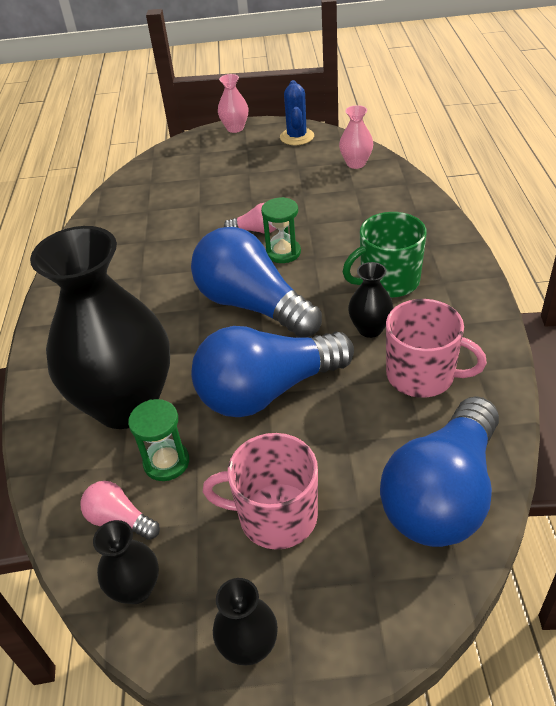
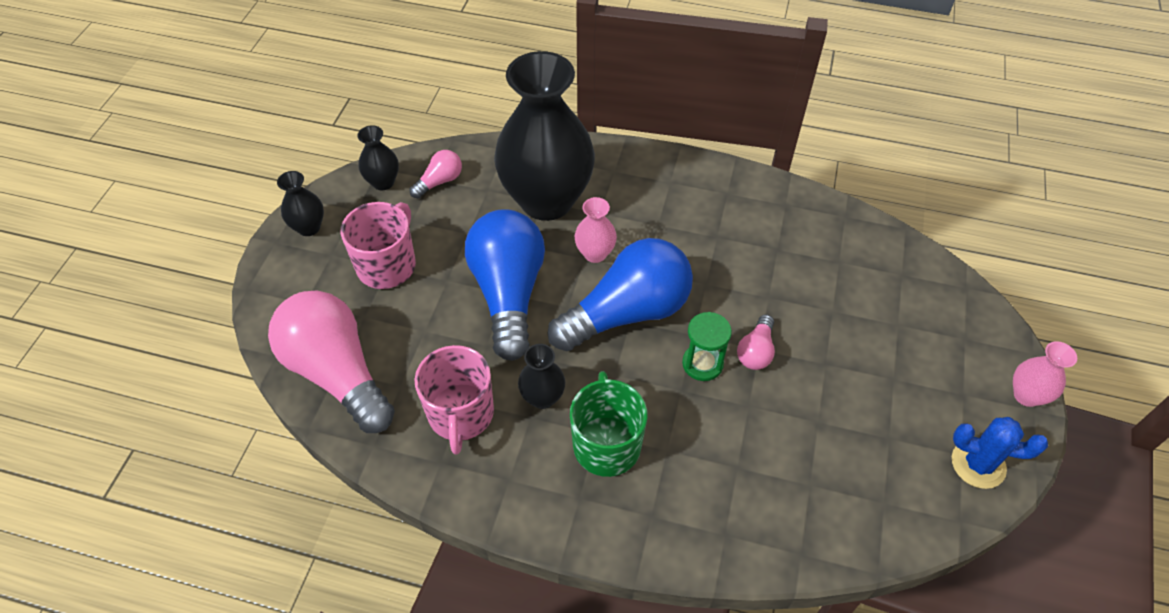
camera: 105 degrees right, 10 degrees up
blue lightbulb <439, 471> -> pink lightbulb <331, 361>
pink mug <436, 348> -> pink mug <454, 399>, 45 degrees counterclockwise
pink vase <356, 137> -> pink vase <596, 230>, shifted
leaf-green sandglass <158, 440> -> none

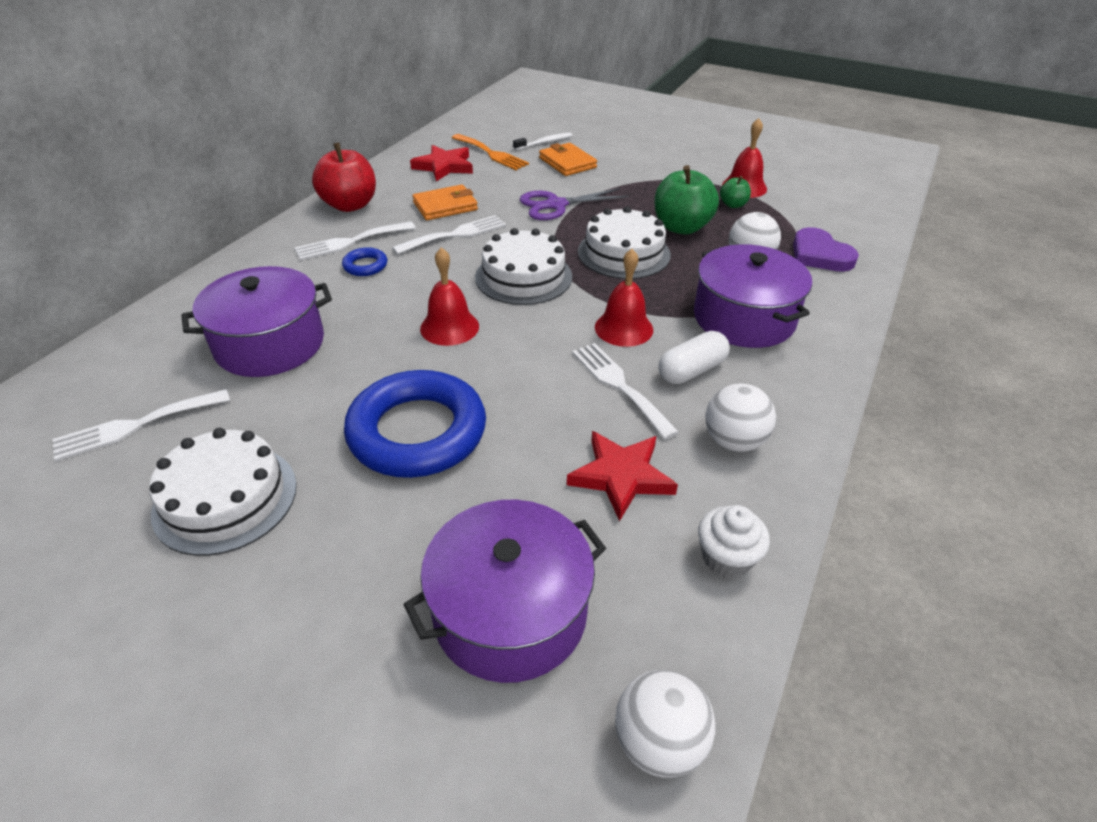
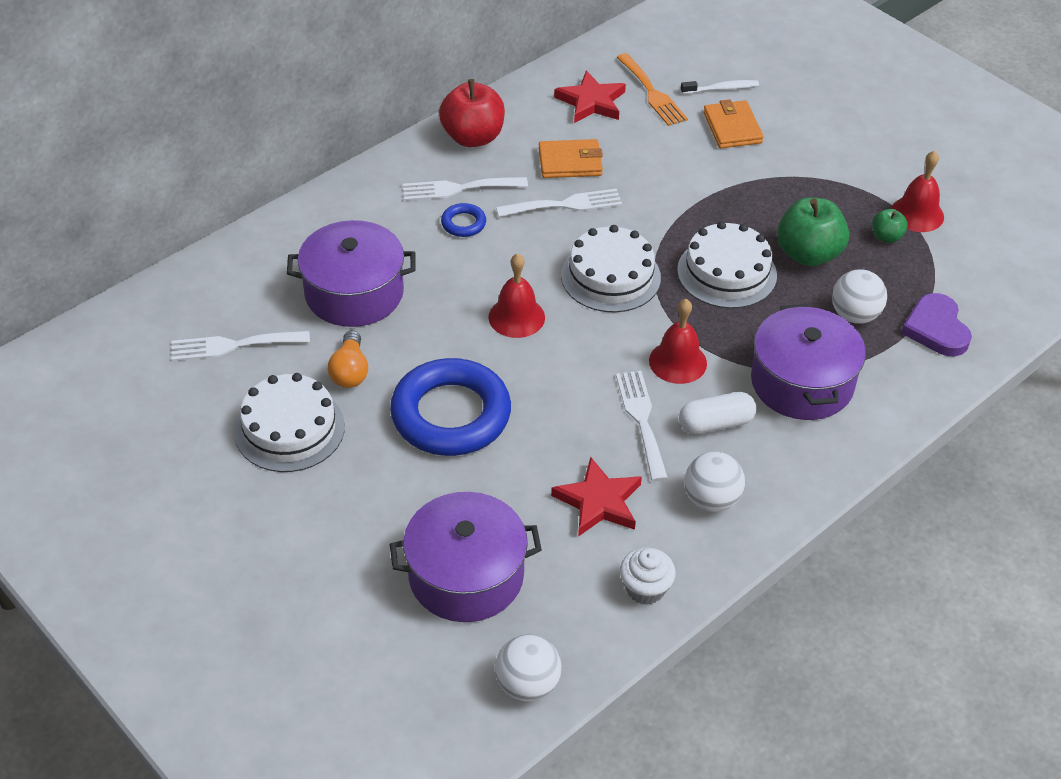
camera: 20 degrees right, 5 degrees up
none -> orange lightbulb <348, 359>
violet pair of scissors <574, 204> -> none

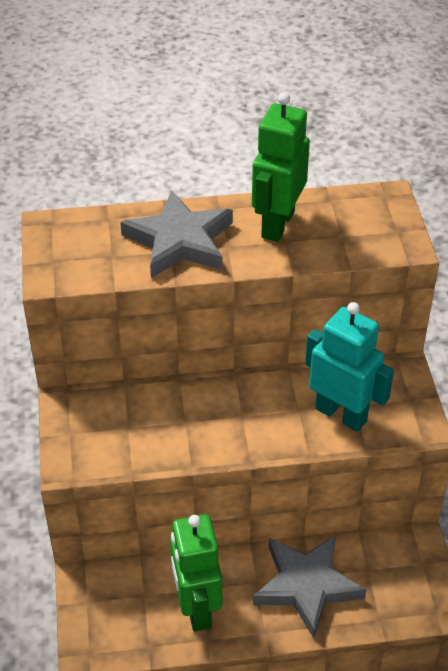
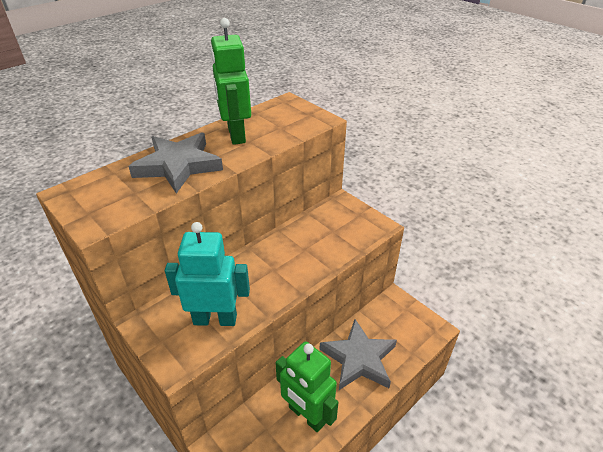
camera: 35 degrees left, 5 degrees down
turquoise robot figure <349, 367> -> turquoise robot figure <207, 274>, shifted

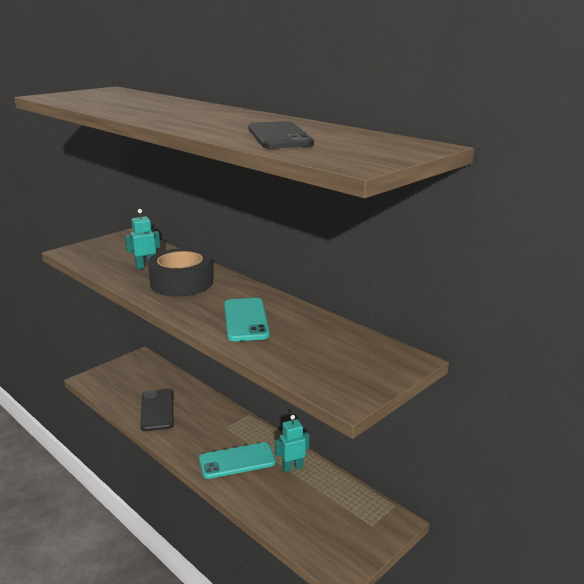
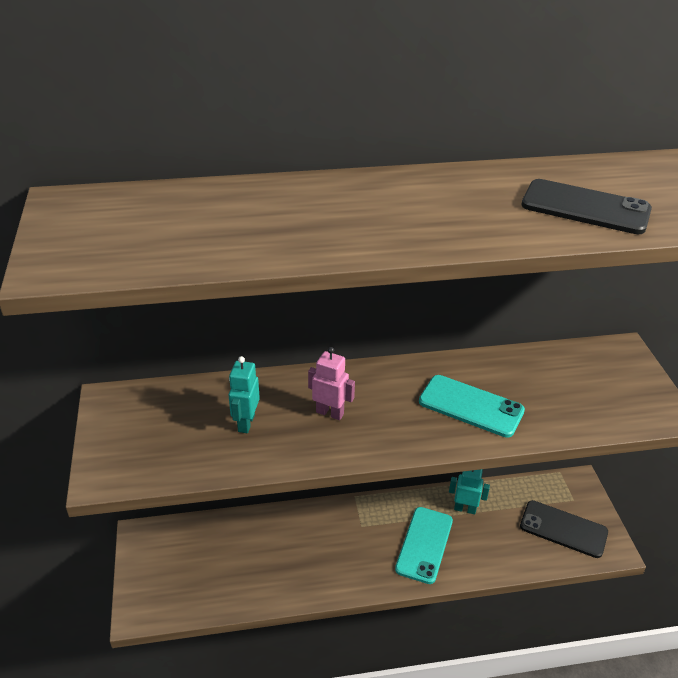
camera: 55 degrees left, 15 degrees up
black roll of tape <180, 272> -> pink robot figure <331, 383>
turquoise robot figure <292, 443> -> turquoise robot figure <469, 491>, 90 degrees clockwise
black phone <157, 410> -> black phone <564, 529>, shifted

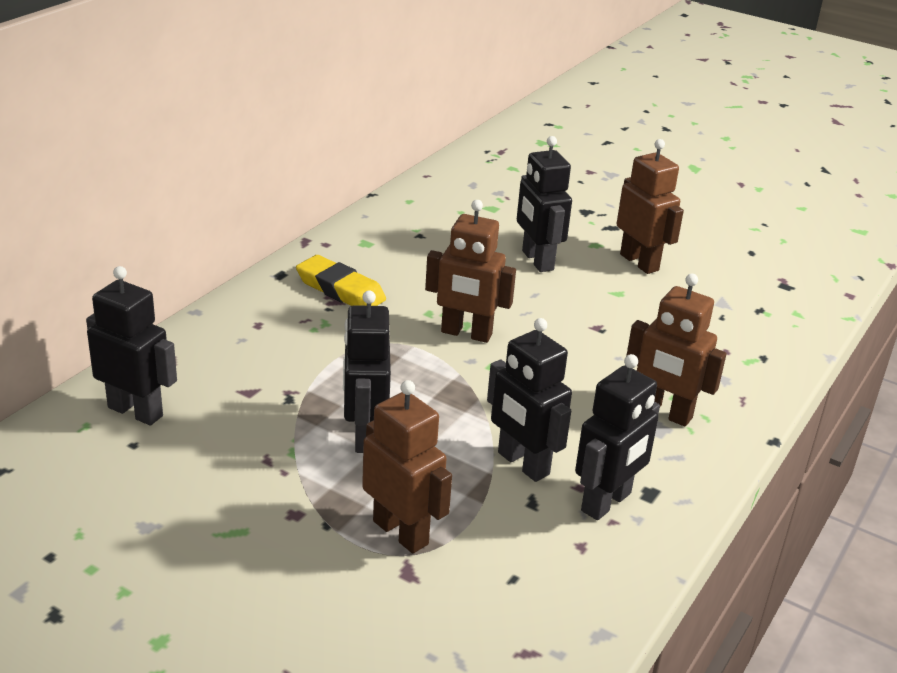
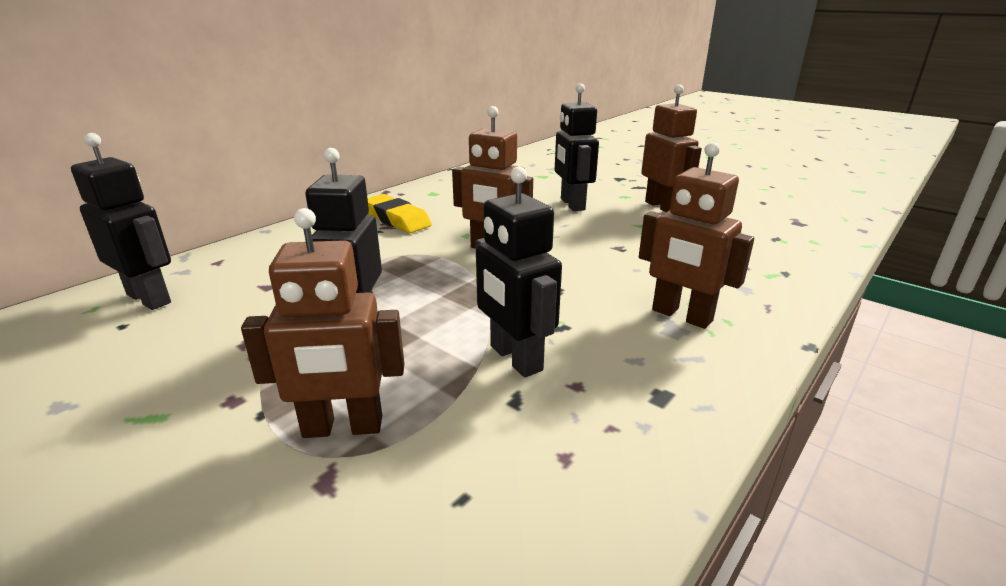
camera: 10 degrees right, 5 degrees down
brown robot figure <407, 466> -> brown robot figure <322, 323>, 120 degrees clockwise
black robot figure <617, 437> -> none

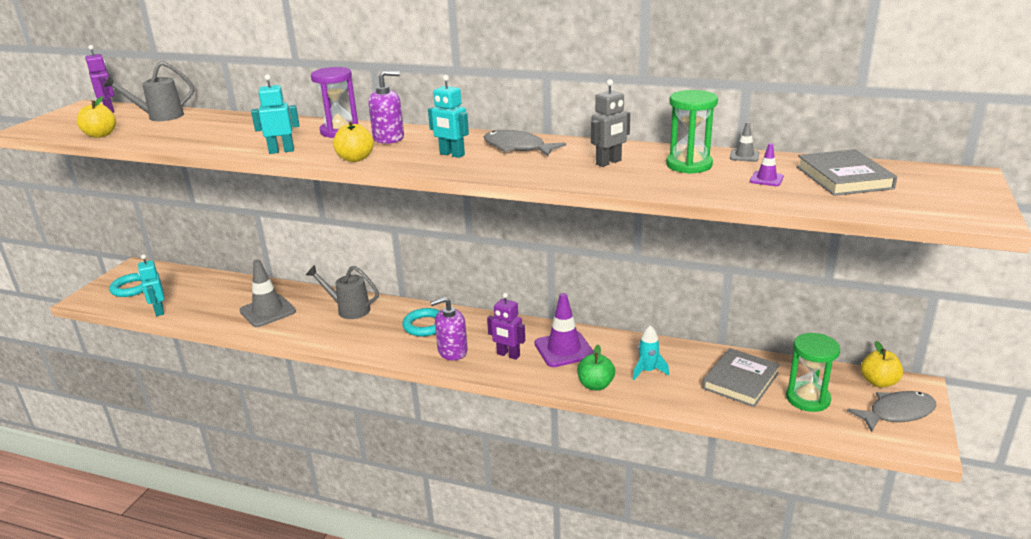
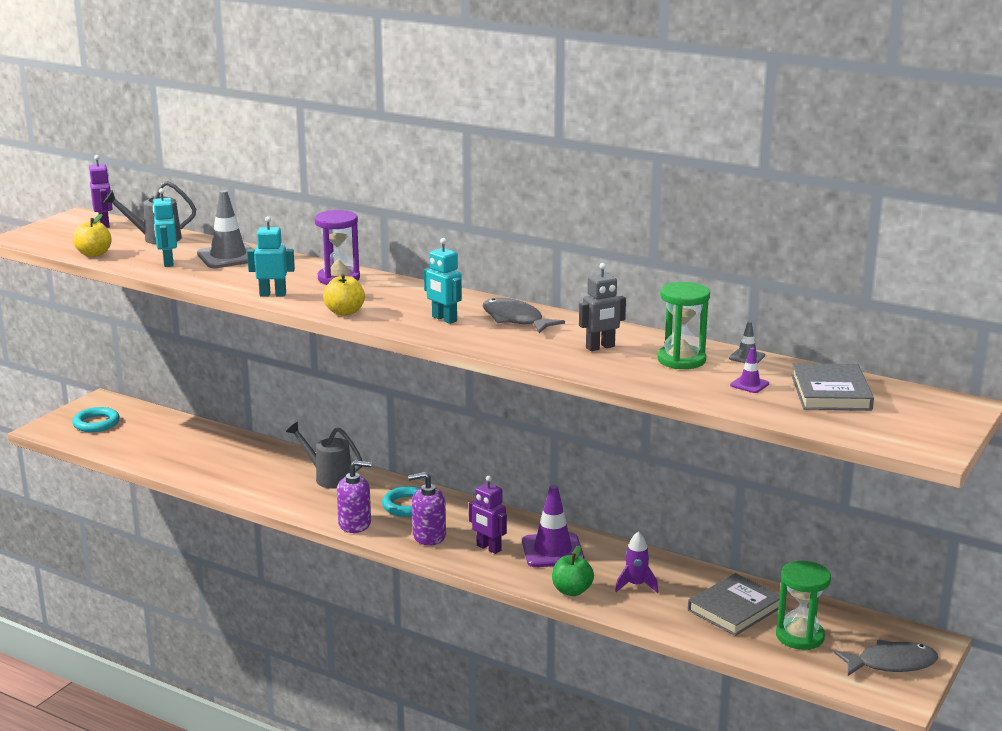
camera: 10 degrees right, 5 degrees down
turquoise robot figure <151, 285> -> turquoise robot figure <165, 227>, shifted
gray traffic cone <268, 293> -> gray traffic cone <224, 229>, shifted
violet soap dispenser <386, 107> -> violet soap dispenser <354, 496>, shifted
turquoise toy rocket <651, 352> -> violet toy rocket <636, 562>
yellow apple fruit <882, 364> -> none

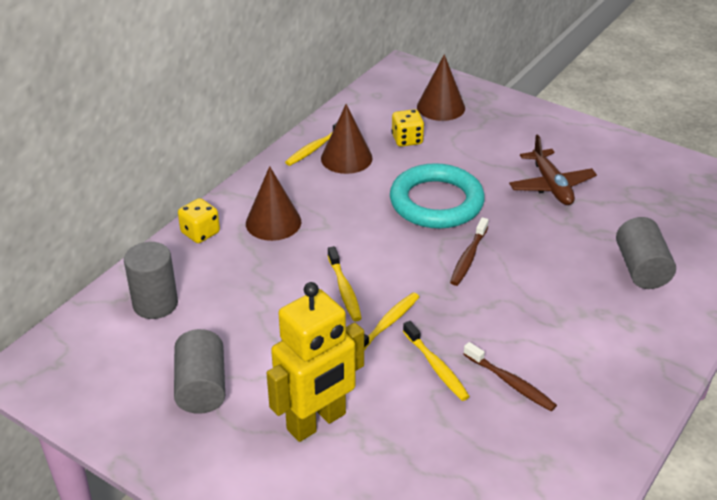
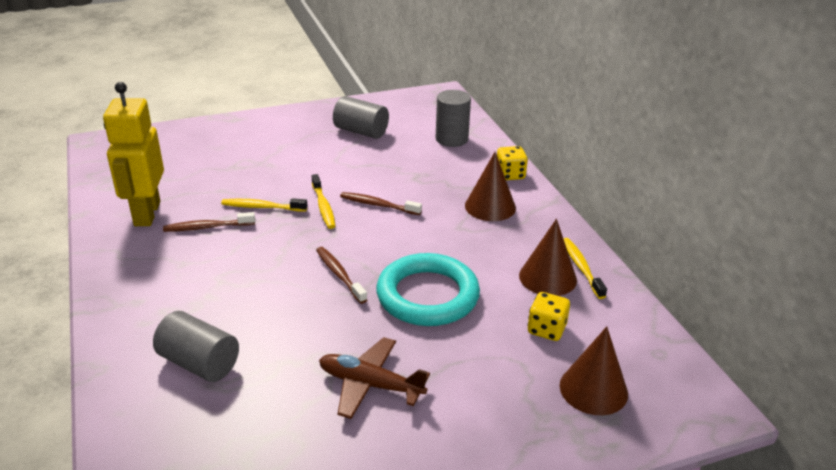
camera: 125 degrees right, 5 degrees down
yellow robot figure <315, 362> -> yellow robot figure <133, 154>, shifted
yellow tooth brush <344, 283> -> brown tooth brush <381, 203>

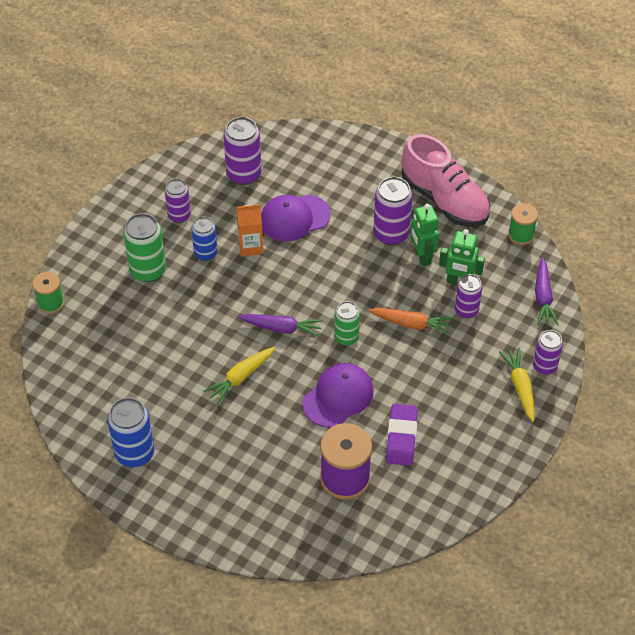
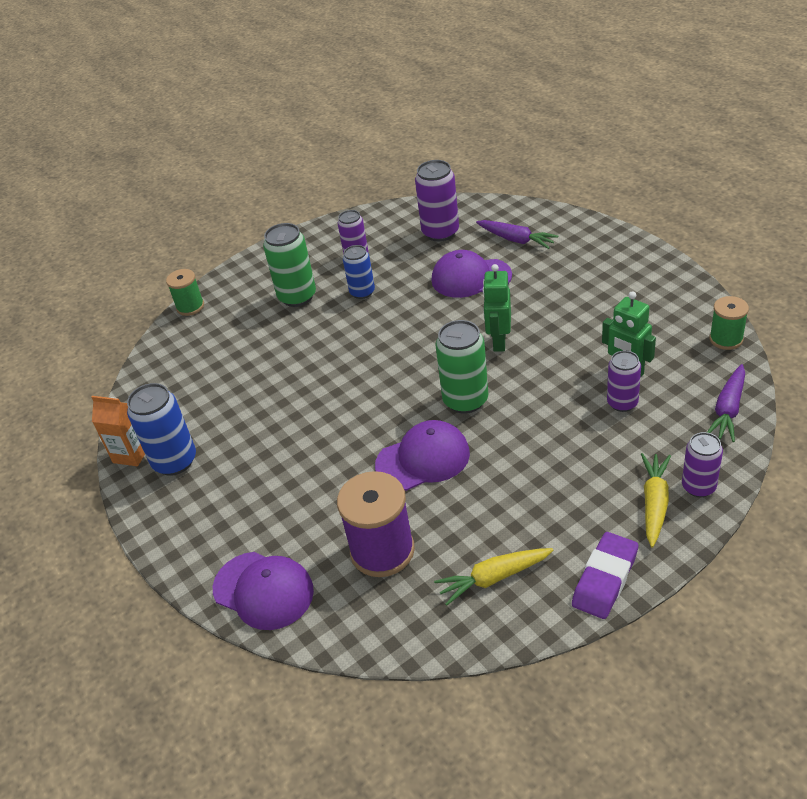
camera: 30 degrees right, 10 degrees down
orange milk carton <249, 230> -> orange milk carton <118, 431>, shifted
none -> violet peaked cap <263, 591>
yellow carrot <239, 375> -> yellow carrot <493, 577>, shifted
leaf-green soda can <347, 323> -> leaf-green soda can <462, 367>, x1.54
violet carrot <280, 325> -> violet carrot <517, 234>, shifted
leaf-green robot figure <424, 235> -> leaf-green robot figure <497, 308>, shifted
violet eraser <402, 435> -> violet eraser <605, 575>, shifted
orange carrot <411, 321> -> none
violet soda can <393, 211> -> none
pink sneaker <445, 180> -> none

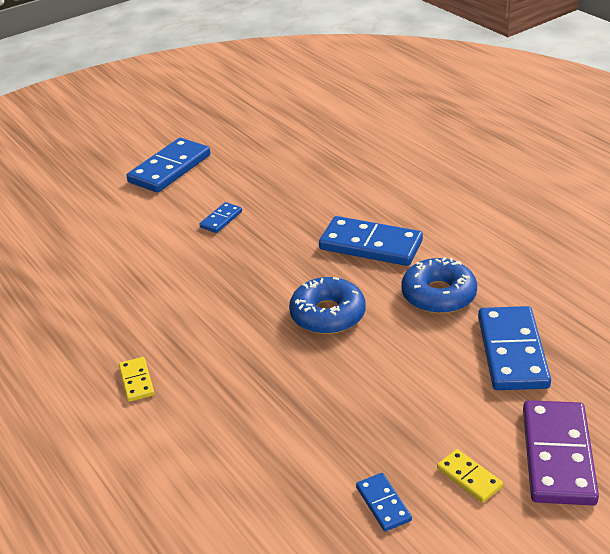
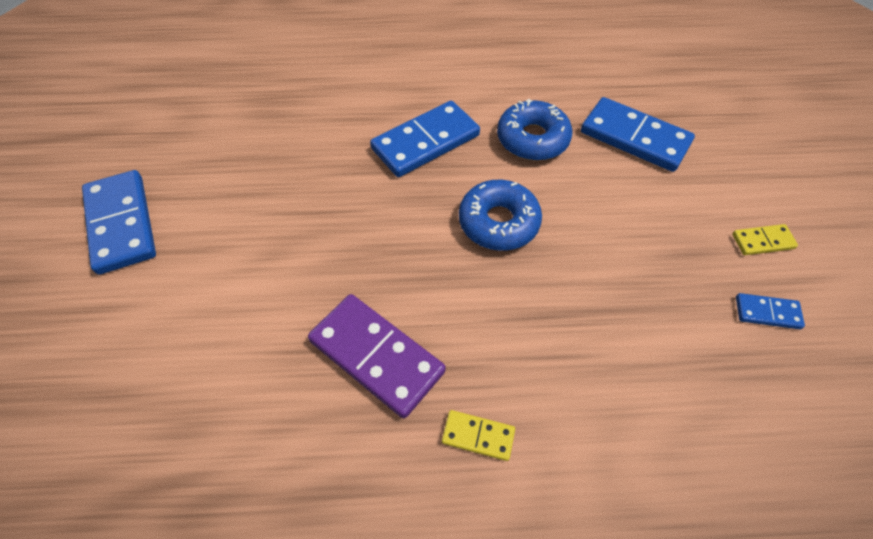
camera: 60 degrees left, 20 degrees up
violet domino piece <561, 452> -> violet domino piece <377, 356>, shifted
blue domino piece <220, 217> -> none

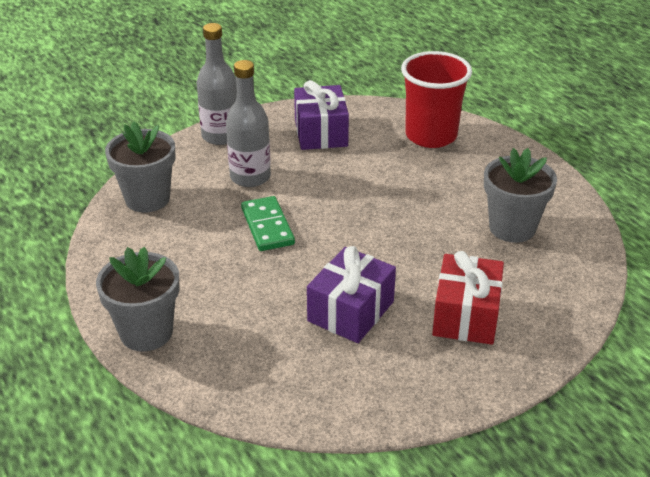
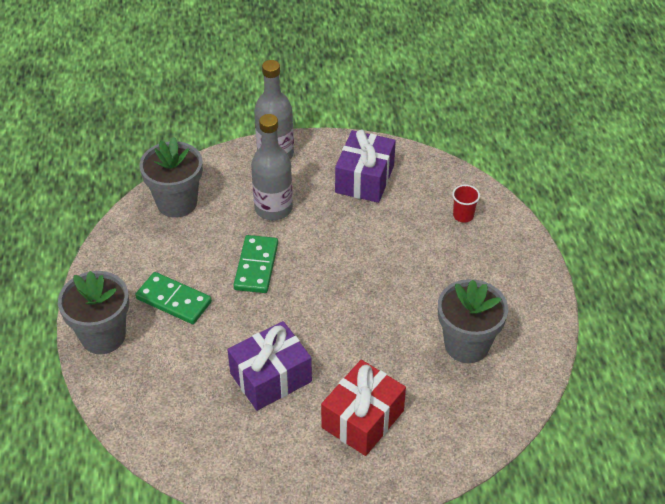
camera: 25 degrees right, 10 degrees up
none -> leaf-green domino piece <173, 298>
red cup <436, 99> -> red cup <466, 204>, x0.40

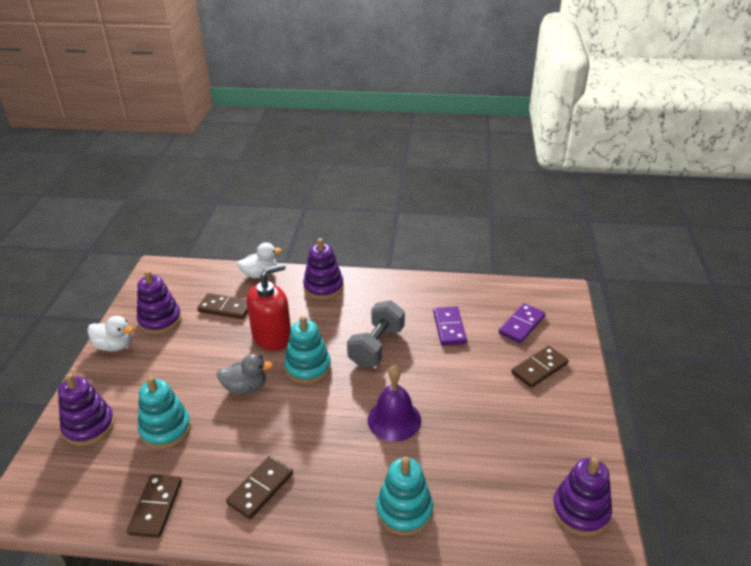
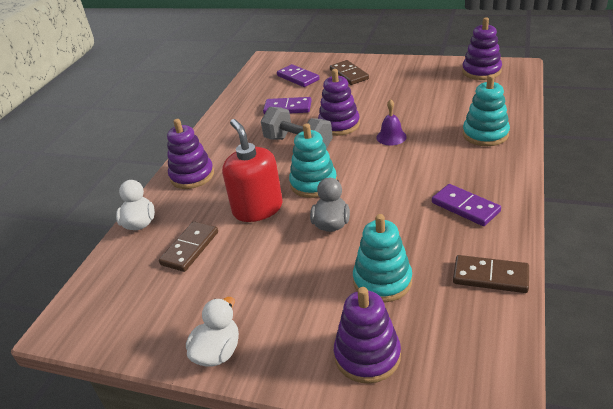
camera: 75 degrees left, 0 degrees up
violet stacking rings <159, 302> -> violet stacking rings <339, 102>, shifted
violet bell <394, 403> -> violet bell <391, 122>, x0.64
brown domino piece <259, 487> -> violet domino piece <466, 205>

